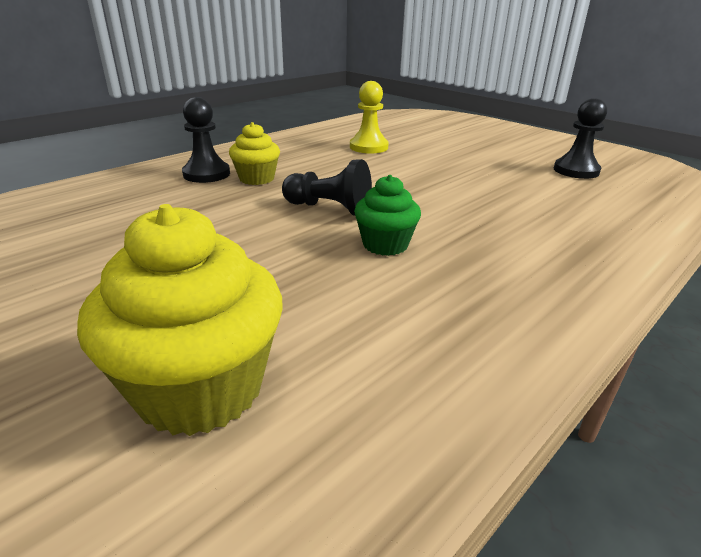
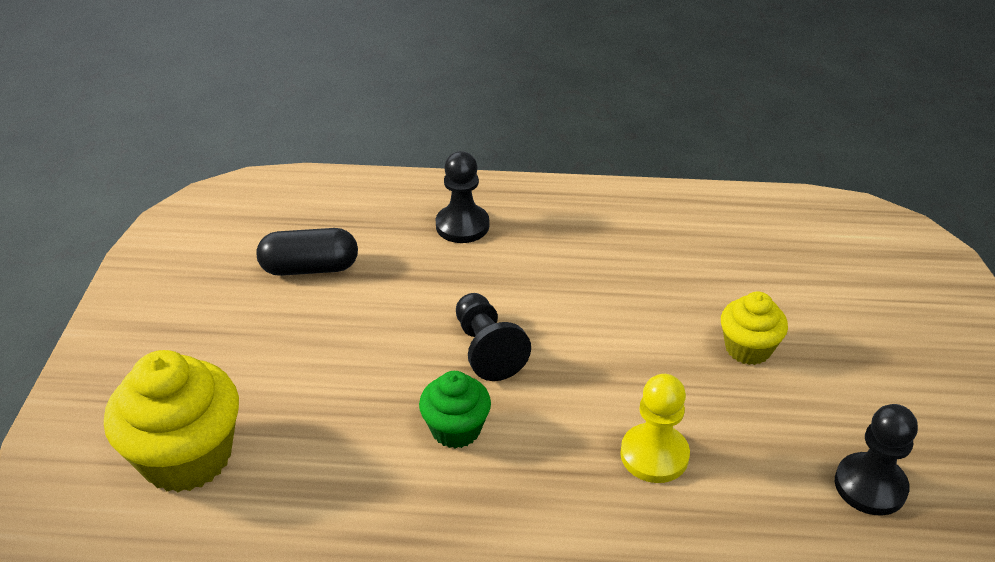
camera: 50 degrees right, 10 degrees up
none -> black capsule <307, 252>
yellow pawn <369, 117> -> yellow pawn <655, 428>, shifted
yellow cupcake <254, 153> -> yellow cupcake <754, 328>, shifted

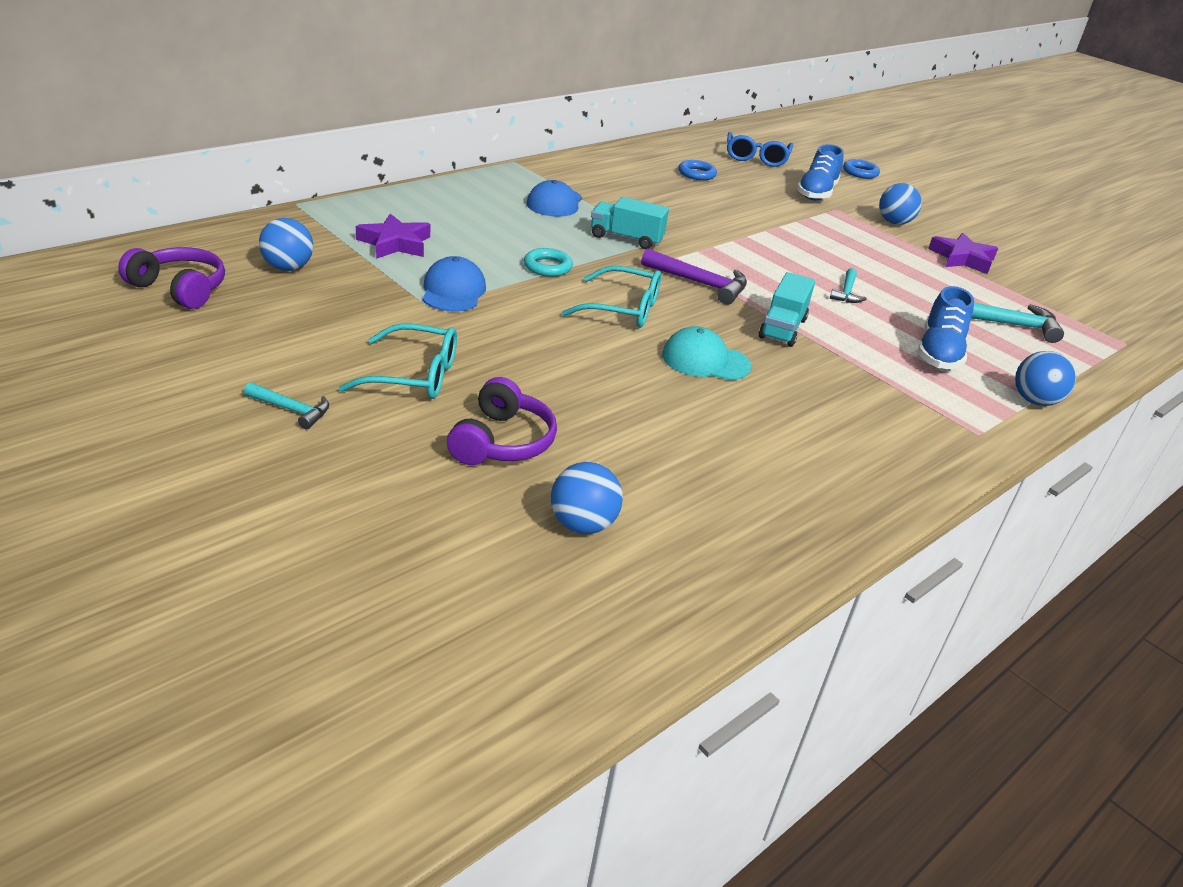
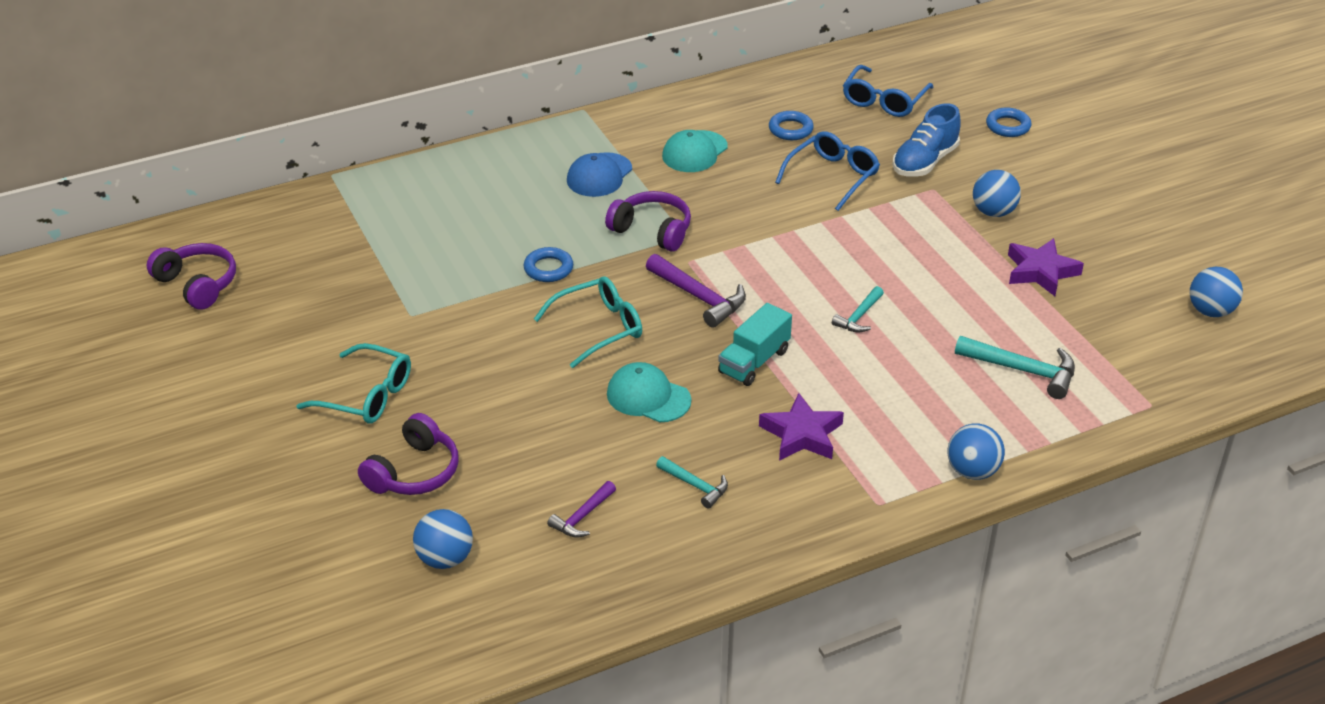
camera: 20 degrees right, 5 degrees up
turquoise torus <548, 262> -> blue torus <548, 264>
turquoise glasses <611, 297> -> turquoise glasses <588, 322>, 60 degrees counterclockwise
none -> violet hammer <581, 509>
turquoise lorry <630, 223> -> violet headset <648, 221>
turquoise hammer <286, 405> -> turquoise hammer <692, 482>, shifted
none -> turquoise peaked cap <695, 151>
violet five-pointed star <393, 236> -> violet five-pointed star <801, 427>, shifted
none -> blue glasses <827, 171>
blue ball <286, 244> -> blue ball <1216, 292>, shifted
blue peaked cap <454, 284> -> none
blue sneaker <946, 327> -> none

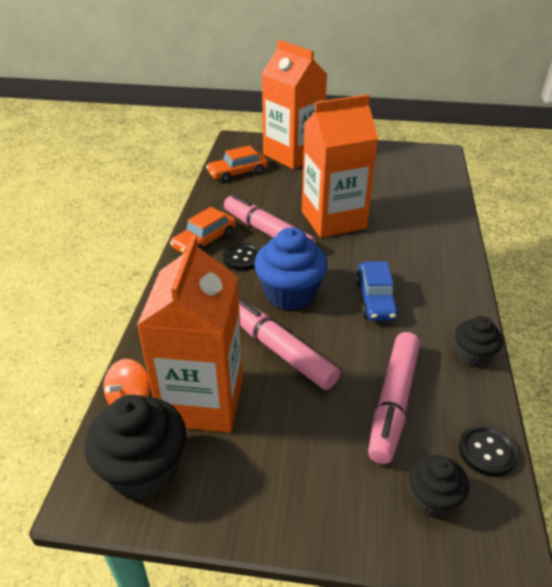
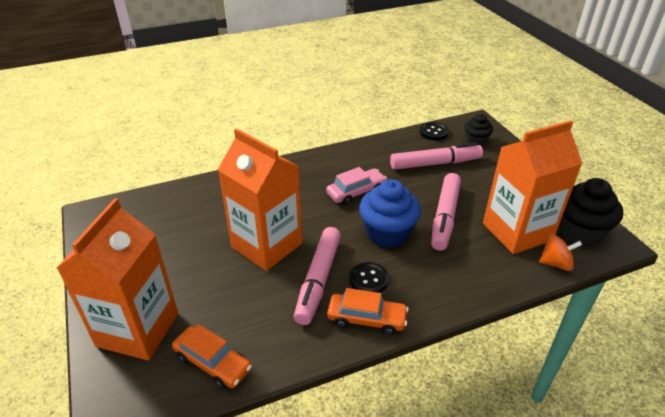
camera: 120 degrees left, 0 degrees up
blue toy car <377, 291> -> pink toy car <356, 186>
black cupcake <479, 341> -> none

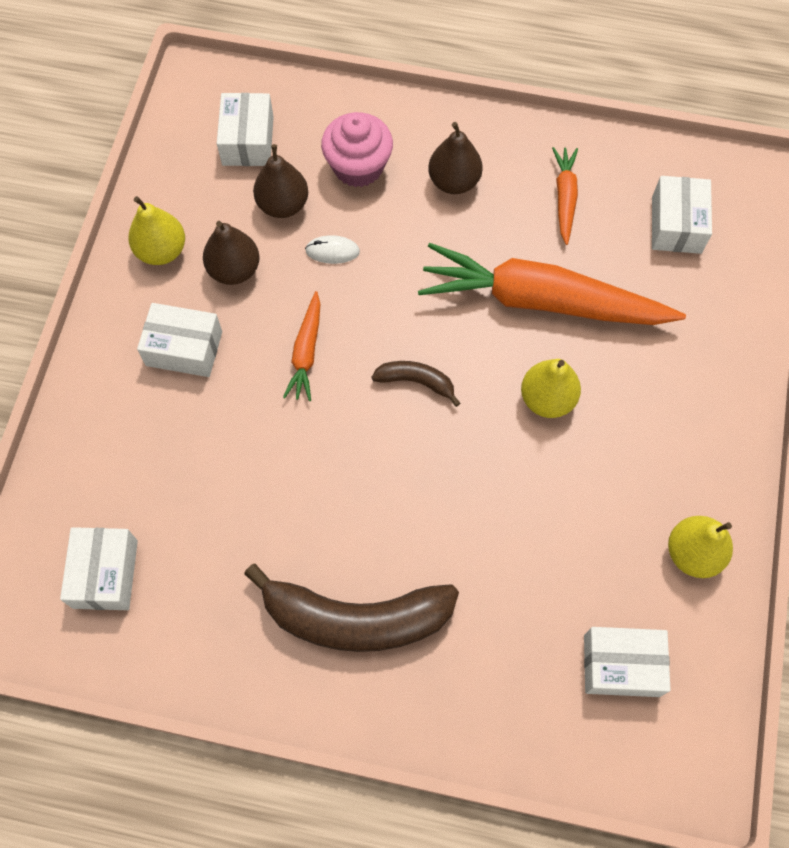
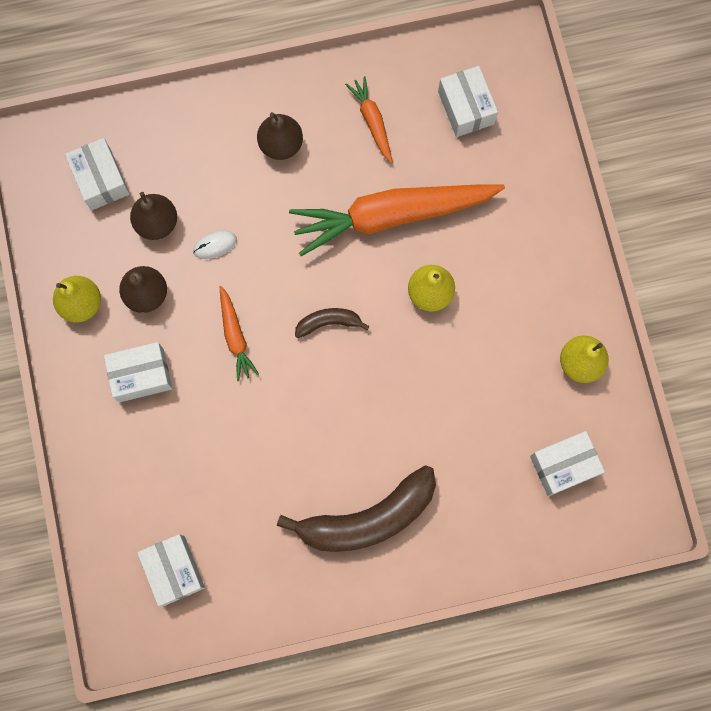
camera: 25 degrees left, 10 degrees up
pink cupcake <357, 149> -> none

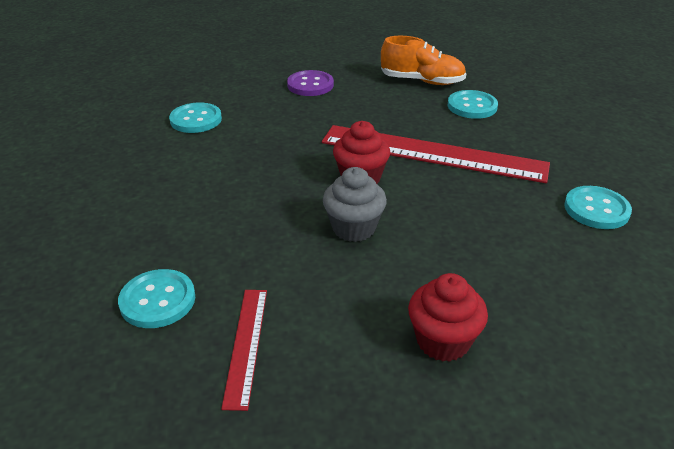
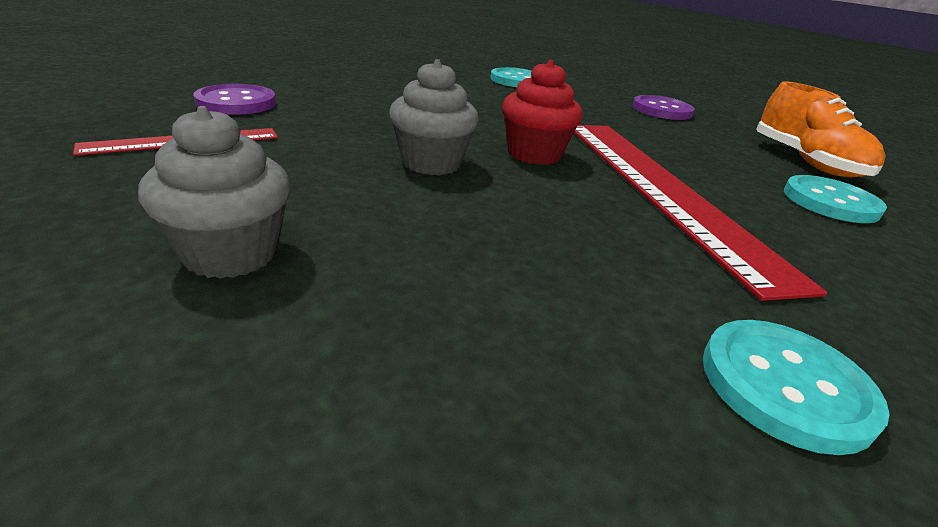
camera: 55 degrees right, 5 degrees down
red cupcake <448, 317> -> gray cupcake <214, 192>
turquoise sewing button <156, 298> -> violet sewing button <234, 99>

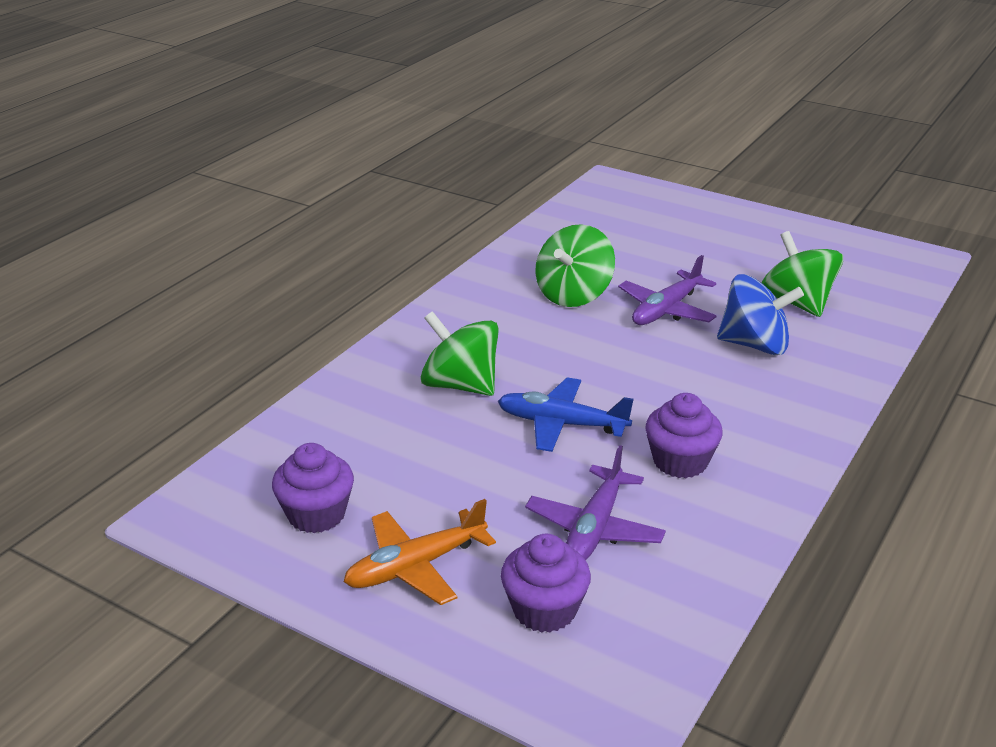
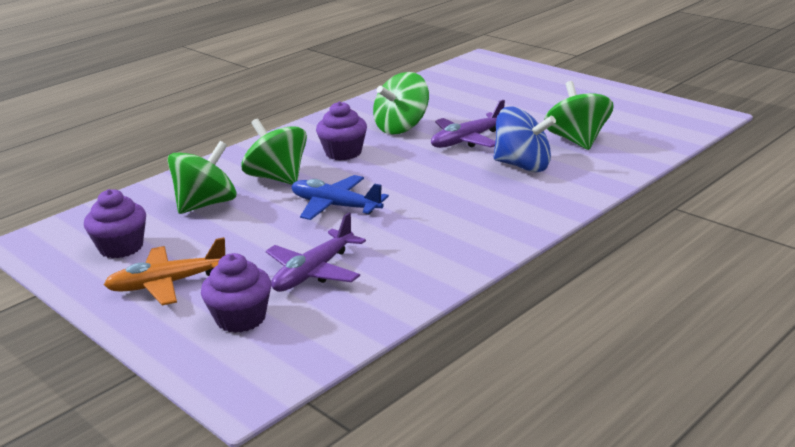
camera: 15 degrees right, 5 degrees down
none -> leaf-green toy top <201, 177>
violet cupcake <684, 435> -> violet cupcake <341, 130>, shifted

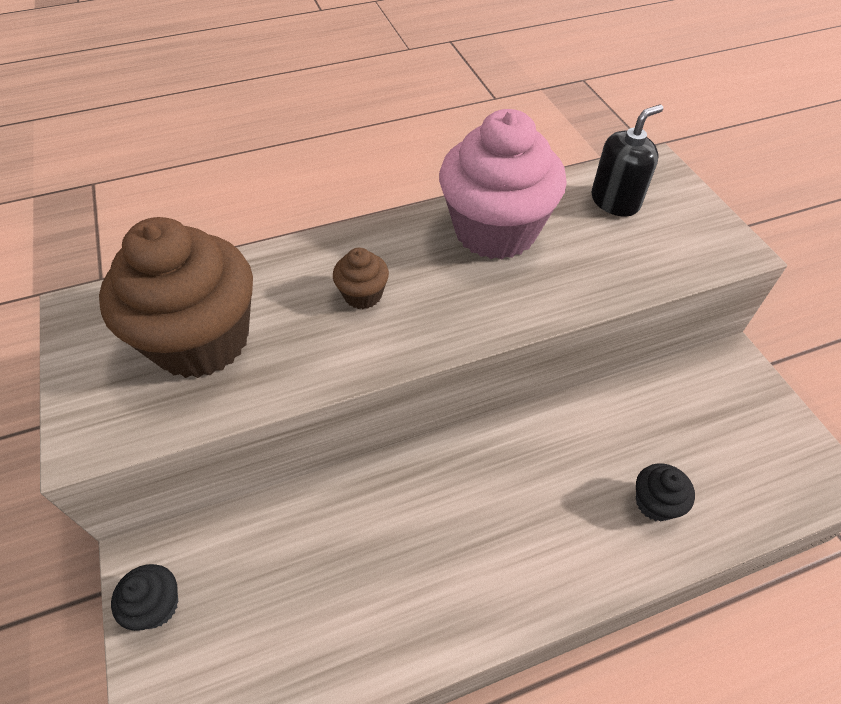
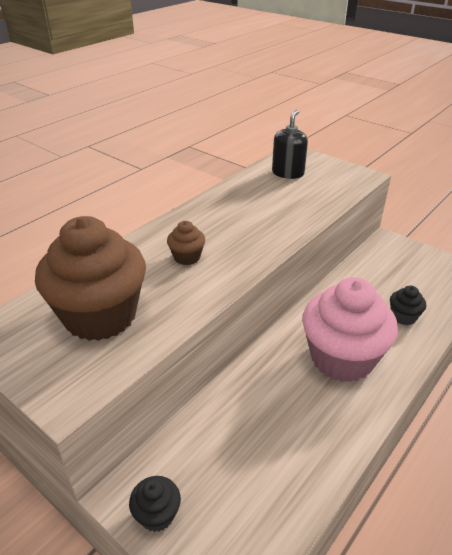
camera: 30 degrees left, 15 degrees down
pink cupcake <503, 184> -> pink cupcake <350, 329>, shifted

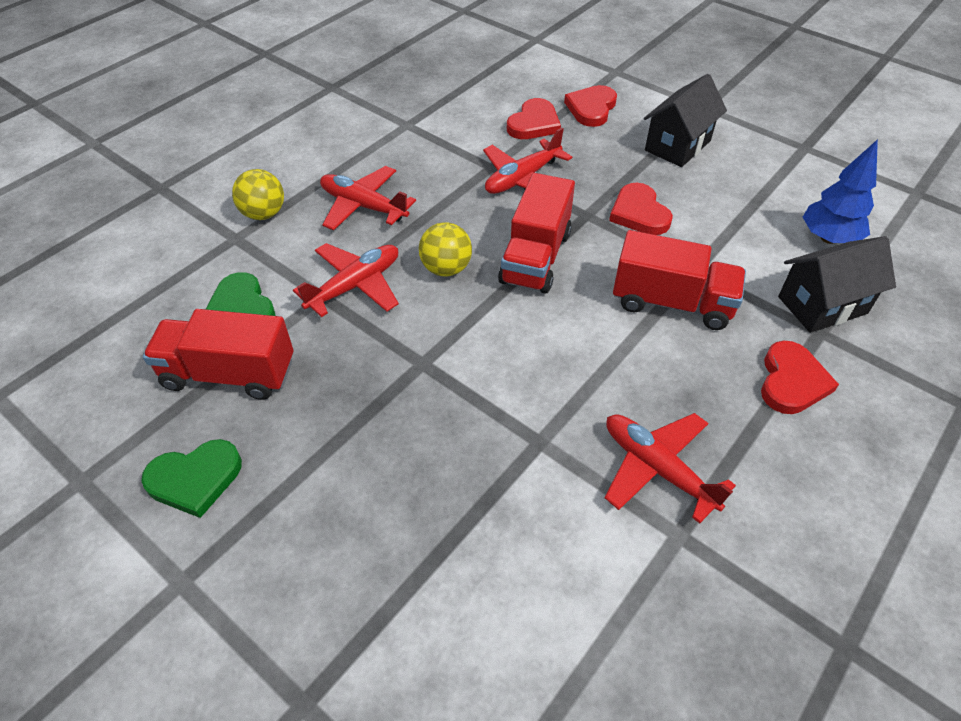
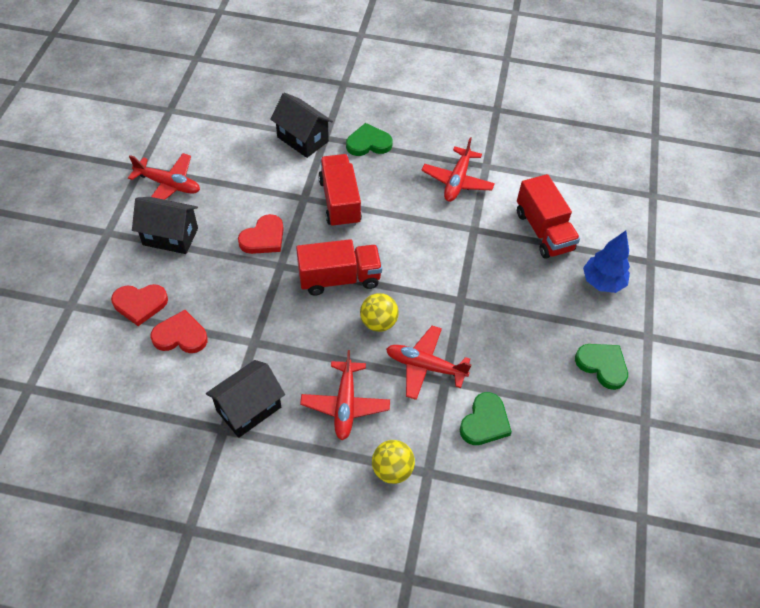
camera: 120 degrees left, 5 degrees up
red plane <527, 161> -> red plane <164, 176>, shifted
none -> black toy house <245, 399>
red love heart <800, 377> -> leaf-green love heart <369, 139>
red lorry <218, 354> -> red lorry <548, 216>, shifted
blue fir tree <840, 191> -> blue fir tree <606, 262>, shifted

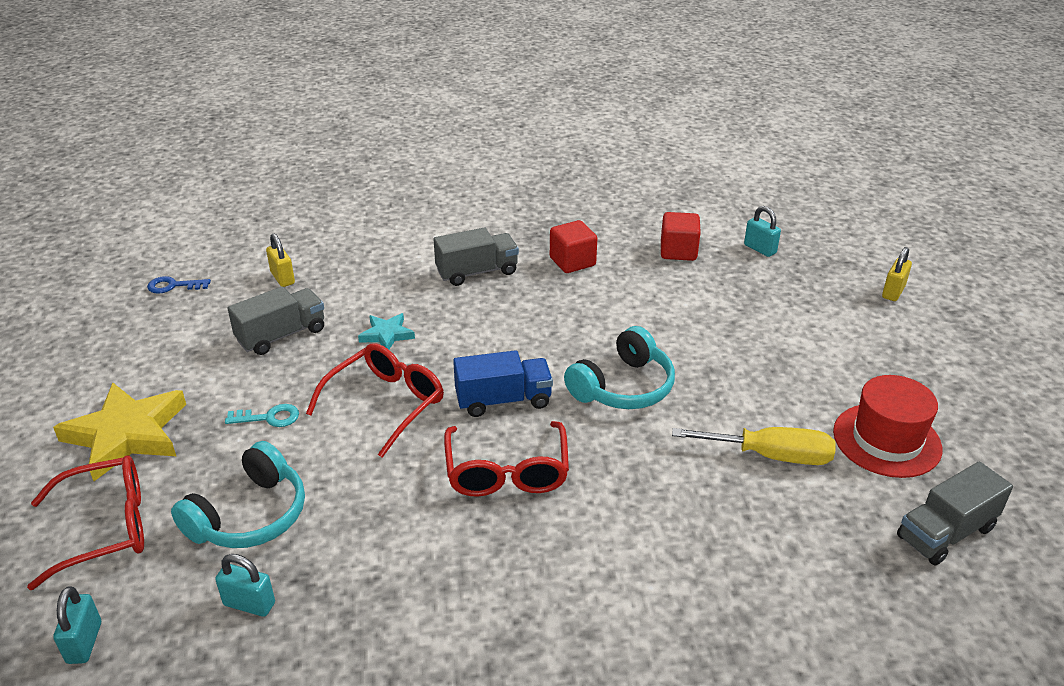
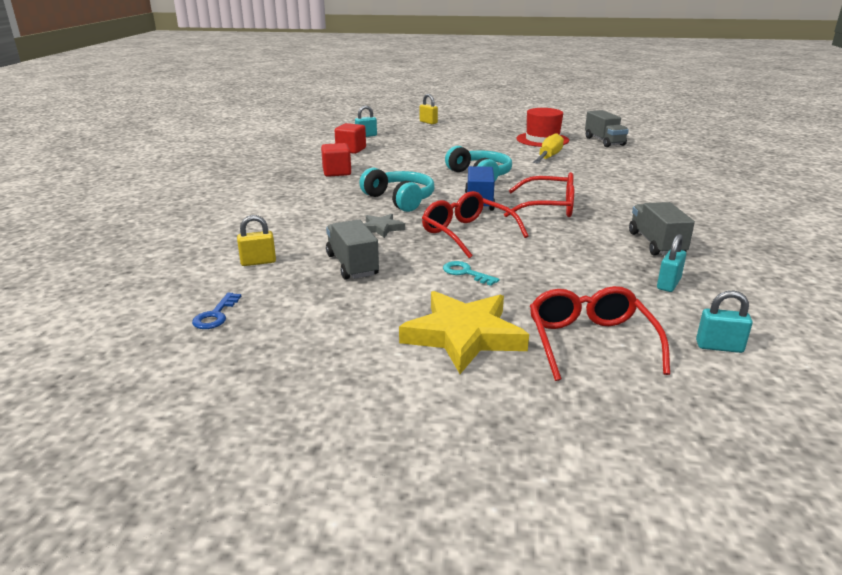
camera: 75 degrees left, 10 degrees down
turquoise headset <238, 494> -> turquoise headset <397, 190>, shifted
turquoise five-pointed star <386, 331> -> gray five-pointed star <384, 226>
turquoise latchkey <262, 415> -> turquoise latchkey <471, 273>, 60 degrees counterclockwise
gray lorry <476, 257> -> gray lorry <662, 229>, shifted

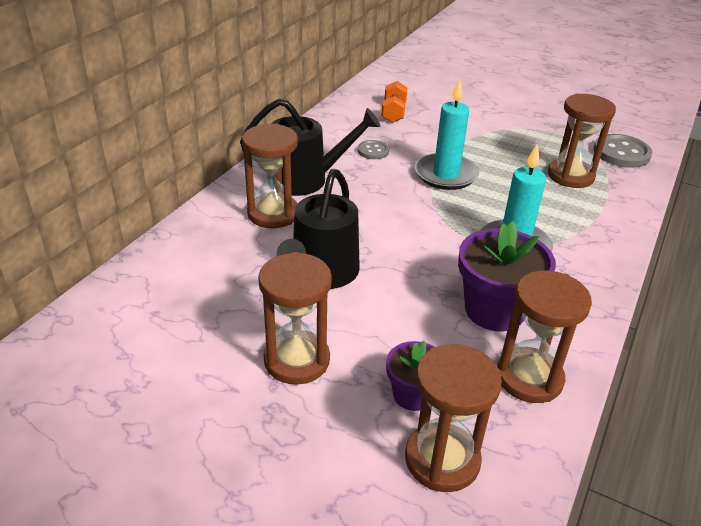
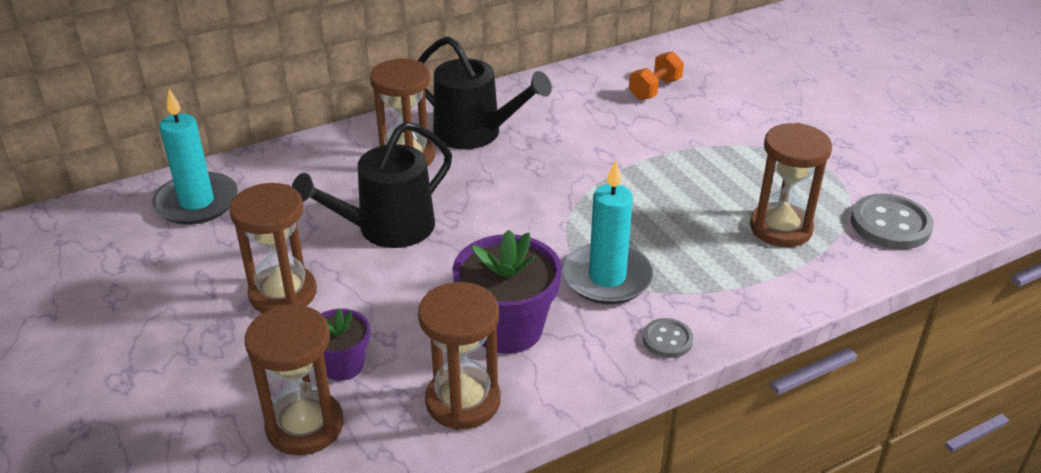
camera: 35 degrees right, 0 degrees up
turquoise wax candle <447, 134> -> turquoise wax candle <195, 157>, shifted
gray sewing button <373, 149> -> gray sewing button <668, 338>, shifted

